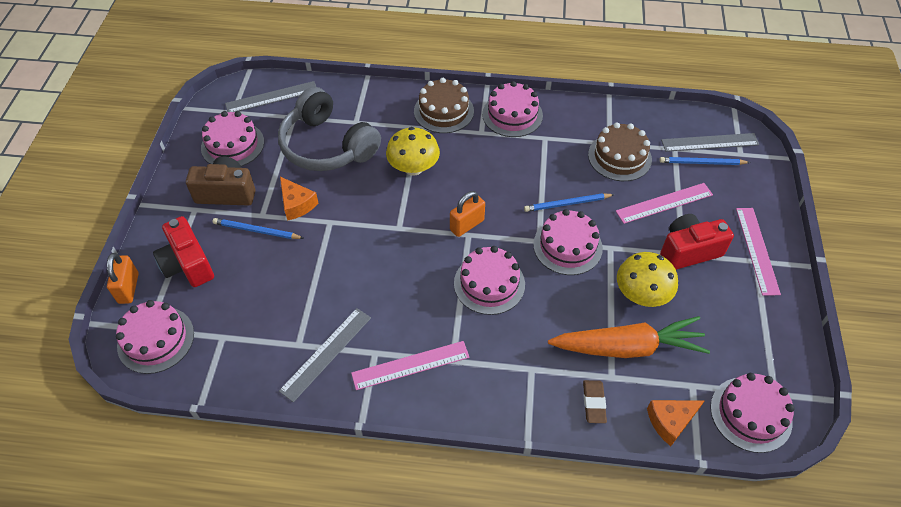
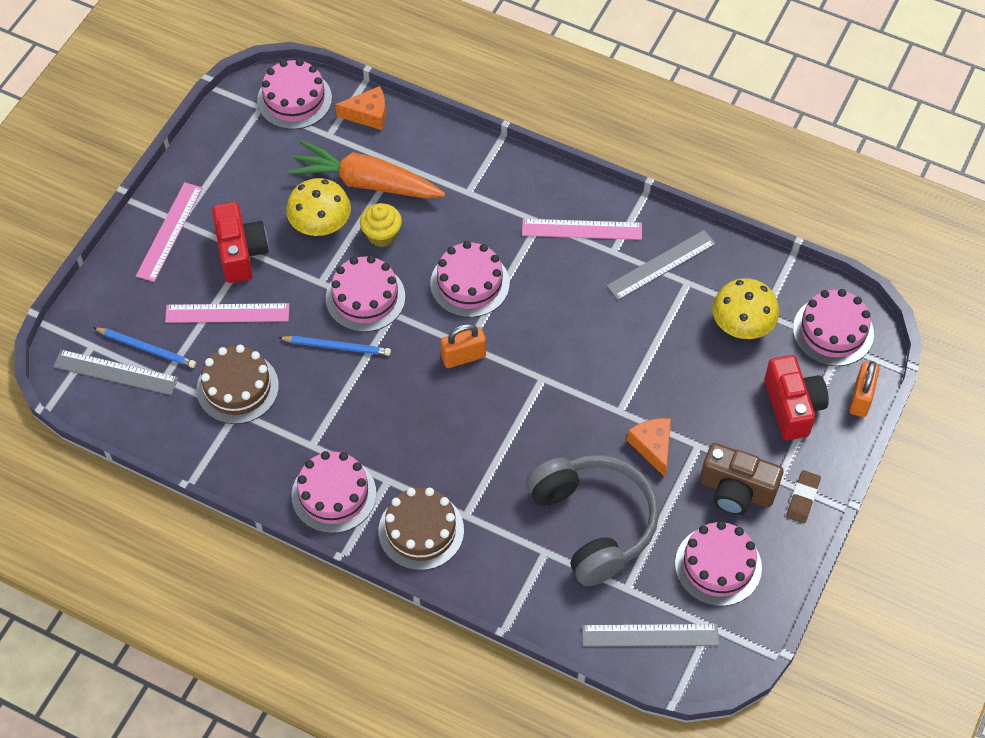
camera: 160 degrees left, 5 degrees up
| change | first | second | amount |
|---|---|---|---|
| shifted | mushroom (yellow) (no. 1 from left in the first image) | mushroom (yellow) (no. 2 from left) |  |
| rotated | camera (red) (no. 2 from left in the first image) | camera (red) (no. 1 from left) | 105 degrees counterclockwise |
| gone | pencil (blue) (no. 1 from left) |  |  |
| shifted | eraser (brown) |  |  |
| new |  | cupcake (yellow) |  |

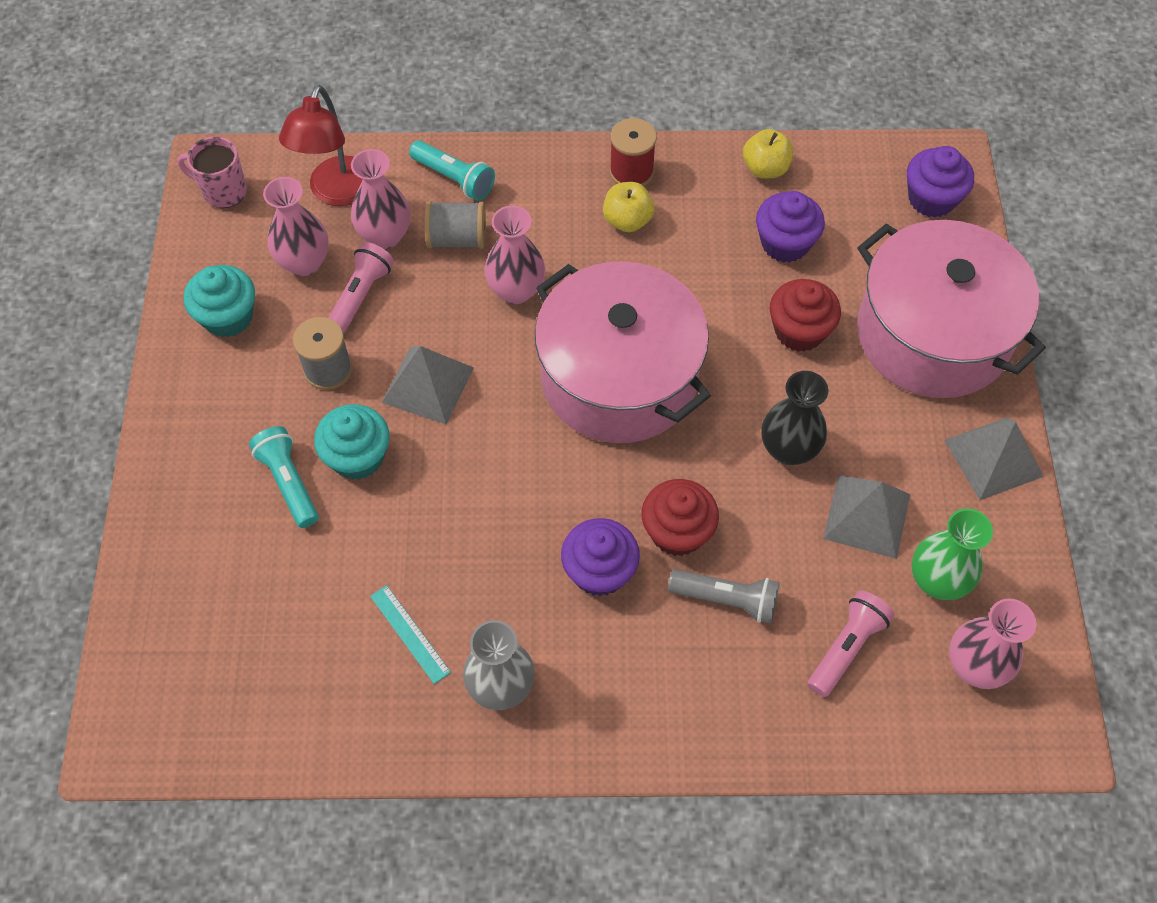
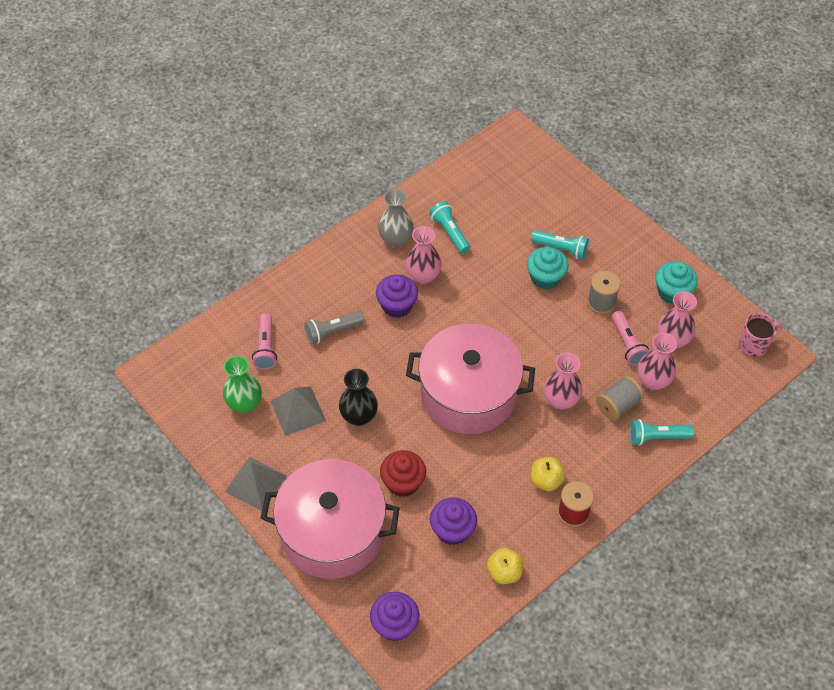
camera: 140 degrees right, 5 degrees down
| change | first | second | amount |
|---|---|---|---|
| gone | lamp (red) |  |  |
| gone | pyramid (grey) (no. 1 from left) |  |  |
| gone | cupcake (red) (no. 1 from left) |  |  |
| swapped | ruler (turquoise) | flashlight (turquoise) (no. 1 from left) |  |
| shifted | vase (pink) (no. 4 from left in the first image) | vase (pink) (no. 1 from left) |  |

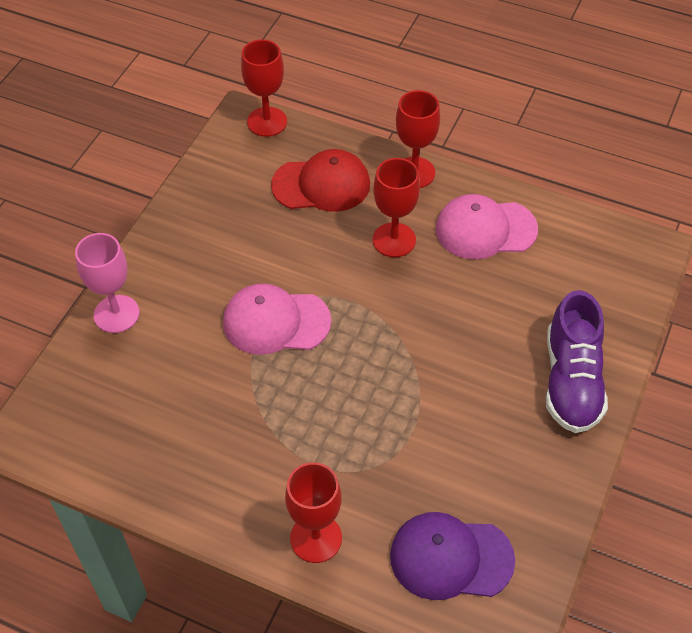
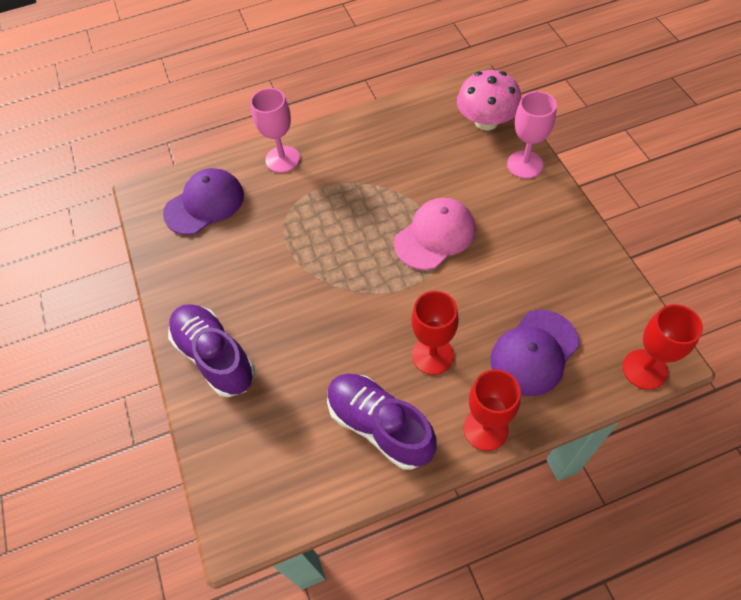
camera: 140 degrees right, 5 degrees up
| change | first | second | amount |
|---|---|---|---|
| repainted | cap (red) | cap (purple) (no. 2 from left) |  |
| swapped | cap (pink) (no. 2 from left) | shoe (purple) (no. 2 from left) |  |
| repainted | goblet (red) (no. 2 from left) | goblet (pink) (no. 1 from left) |  |
| new |  | mushroom (pink) |  |

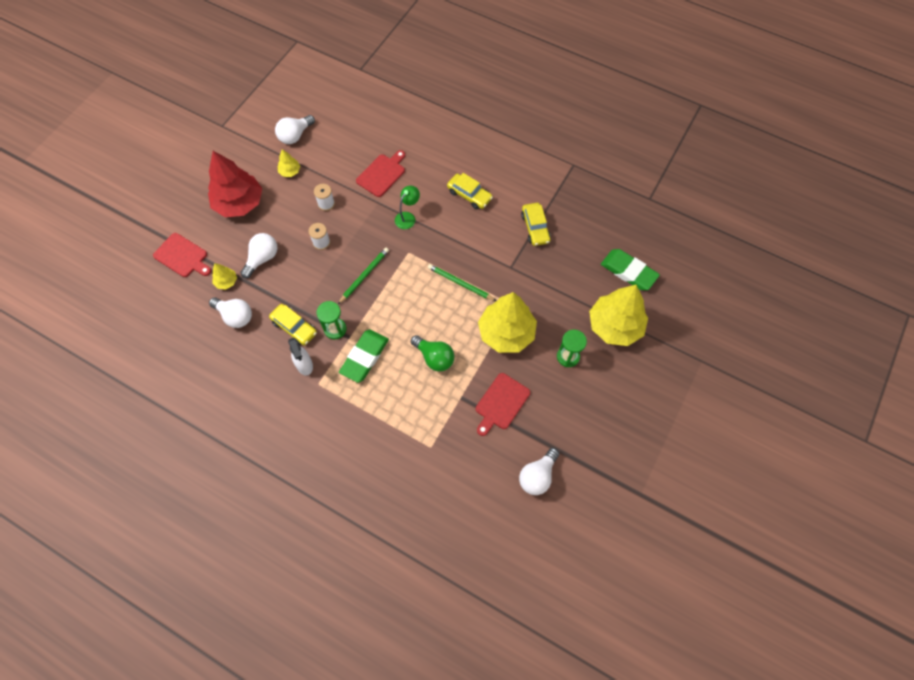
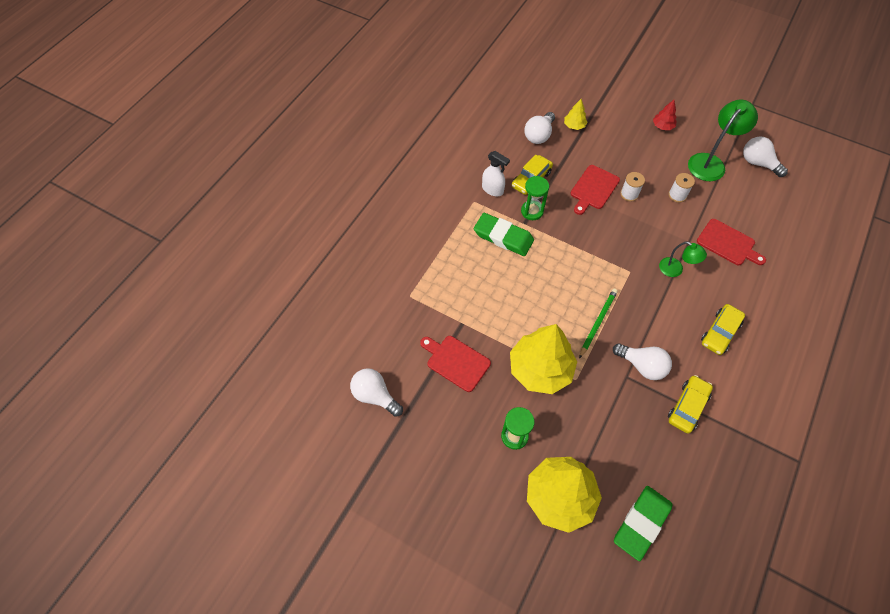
camera: 90 degrees right, 5 degrees down
| change | first | second | amount |
|---|---|---|---|
| swapped | tree (yellow) (no. 2 from left) | lamp (green) (no. 2 from left) |  |
| scaled | tree (red) |  | x0.44 |
| rotated | car (yellow) (no. 3 from left in the first image) | car (yellow) (no. 2 from left) | 135 degrees clockwise |
| shifted | cutting board (red) (no. 1 from left in the first image) | cutting board (red) (no. 2 from left) |  |
| shifted | light bulb (white) (no. 2 from left in the first image) | light bulb (white) (no. 3 from left) |  |
| gone | pencil (green) (no. 1 from left) |  |  |
| gone | light bulb (green) |  |  |
| rotated | spray bottle (white) |  | 120 degrees counterclockwise |

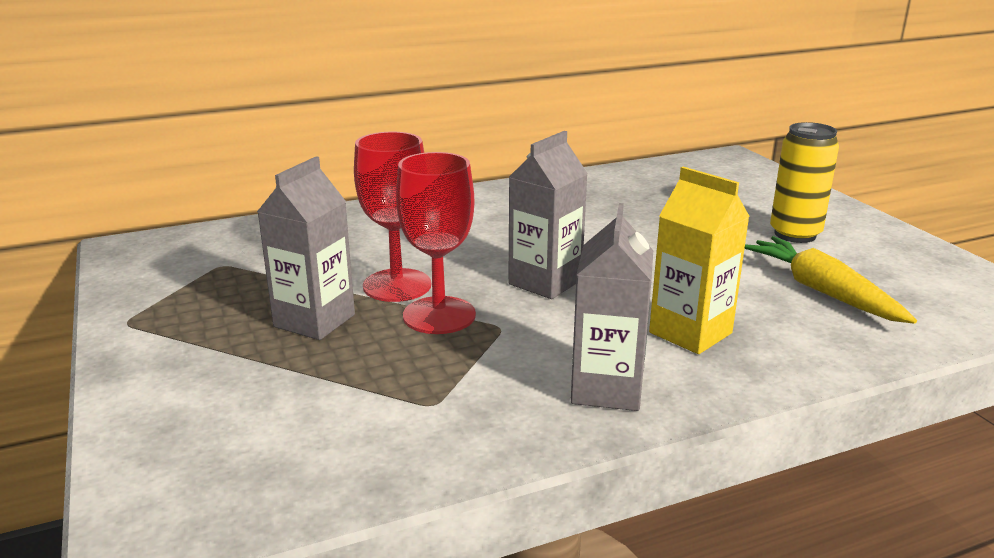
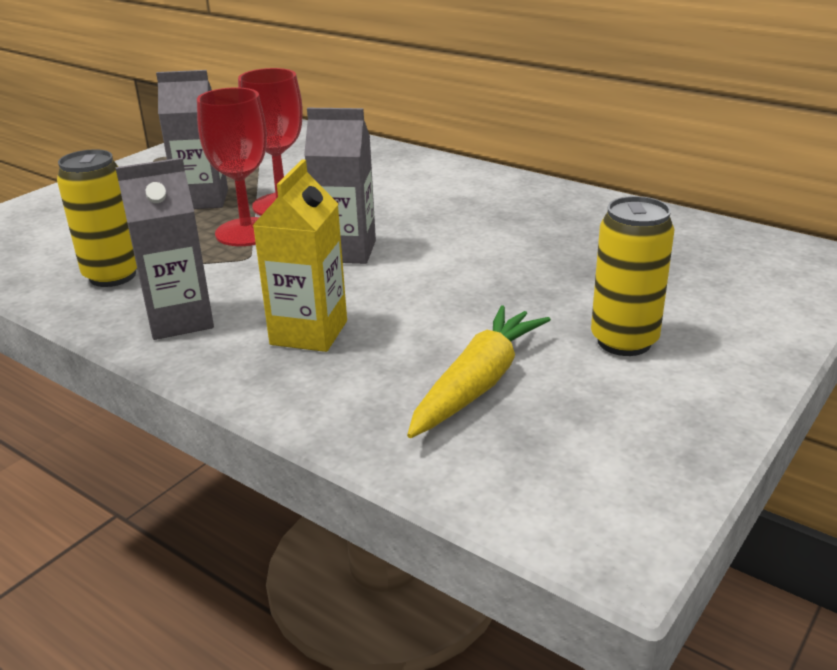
camera: 60 degrees right, 5 degrees up
| change | first | second | amount |
|---|---|---|---|
| new |  | can (yellow) (no. 1 from left) |  |

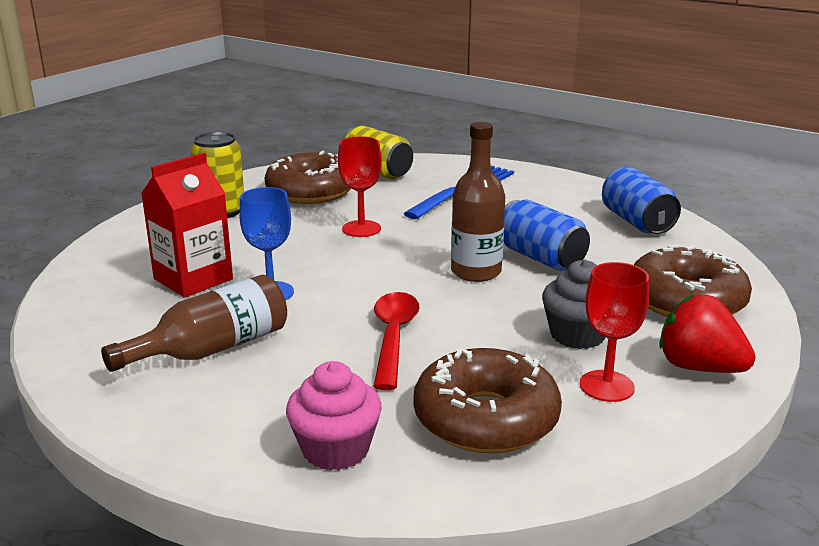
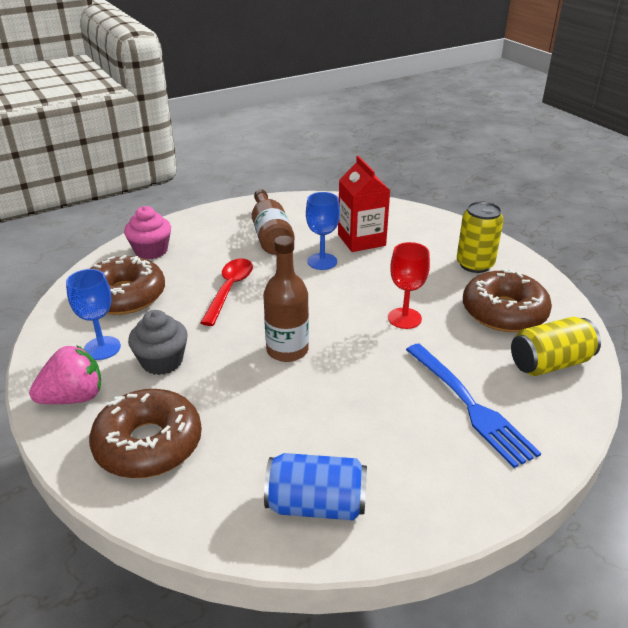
camera: 115 degrees right, 10 degrees up
| change | first | second | amount |
|---|---|---|---|
| gone | can (blue) (no. 1 from left) |  |  |
| repainted | goblet (red) (no. 2 from left) | goblet (blue) (no. 1 from left) |  |
| rotated | spoon (red) |  | 105 degrees counterclockwise |
| repainted | strawberry (red) | strawberry (pink) |  |

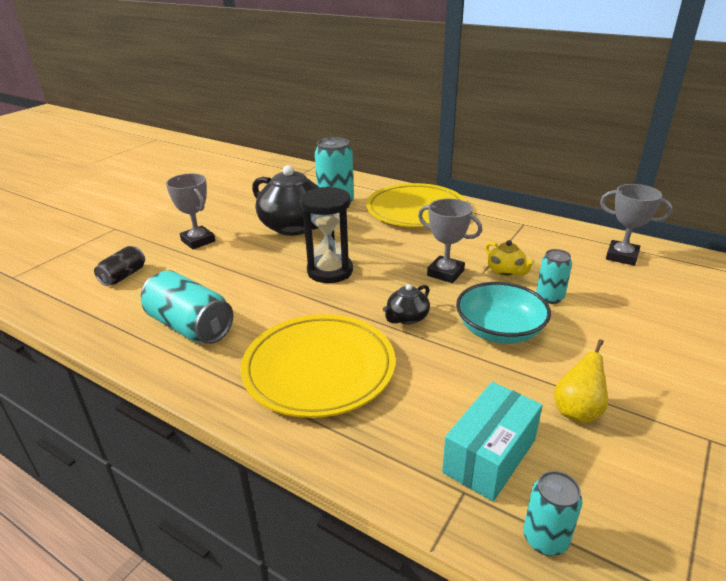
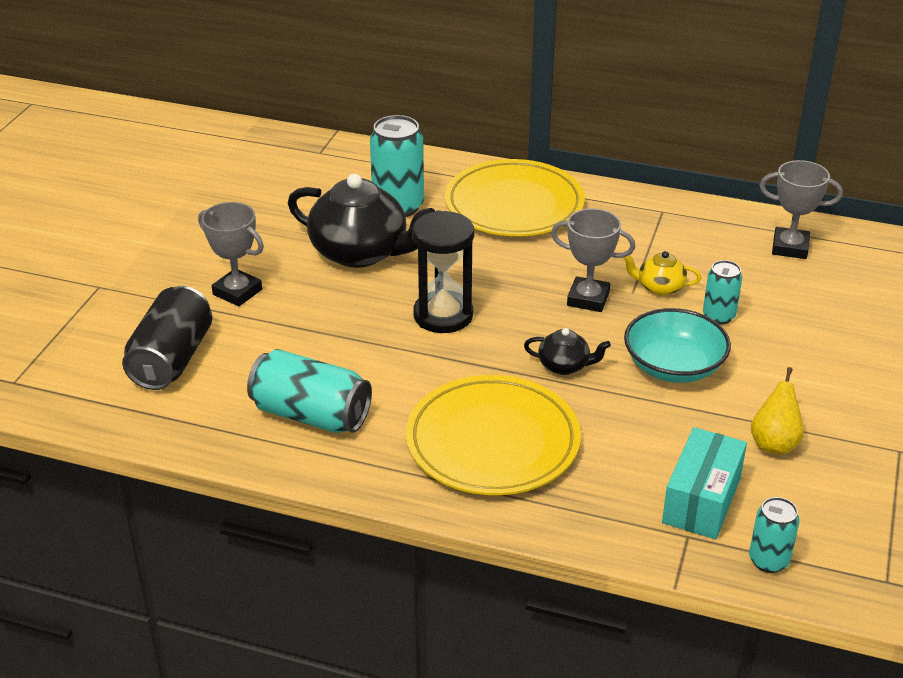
camera: 15 degrees left, 5 degrees up
| change | first | second | amount |
|---|---|---|---|
| rotated | teapot (yellow) |  | 150 degrees clockwise |
| scaled | can (black) |  | x1.73 |
| rotated | teapot (black) (no. 2 from left) |  | 105 degrees counterclockwise |

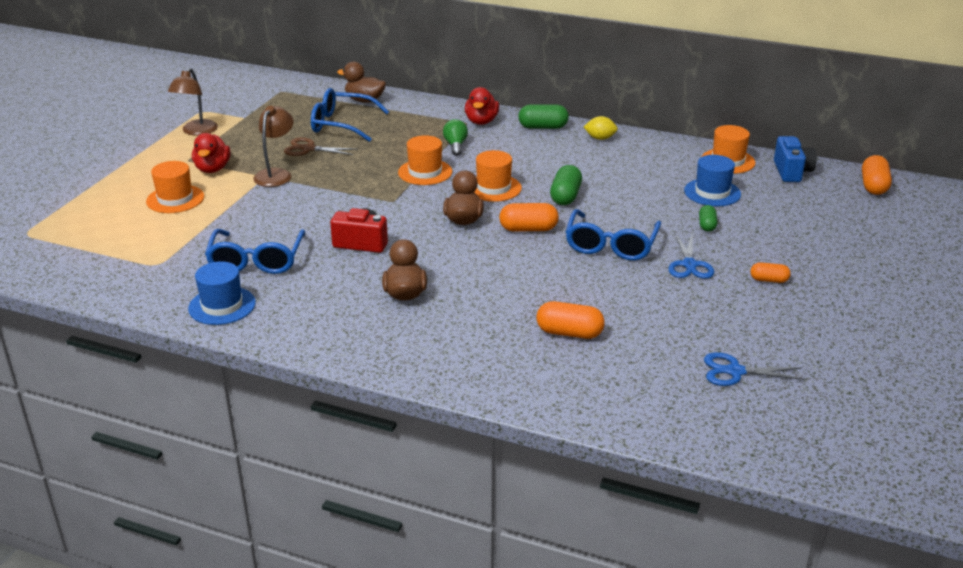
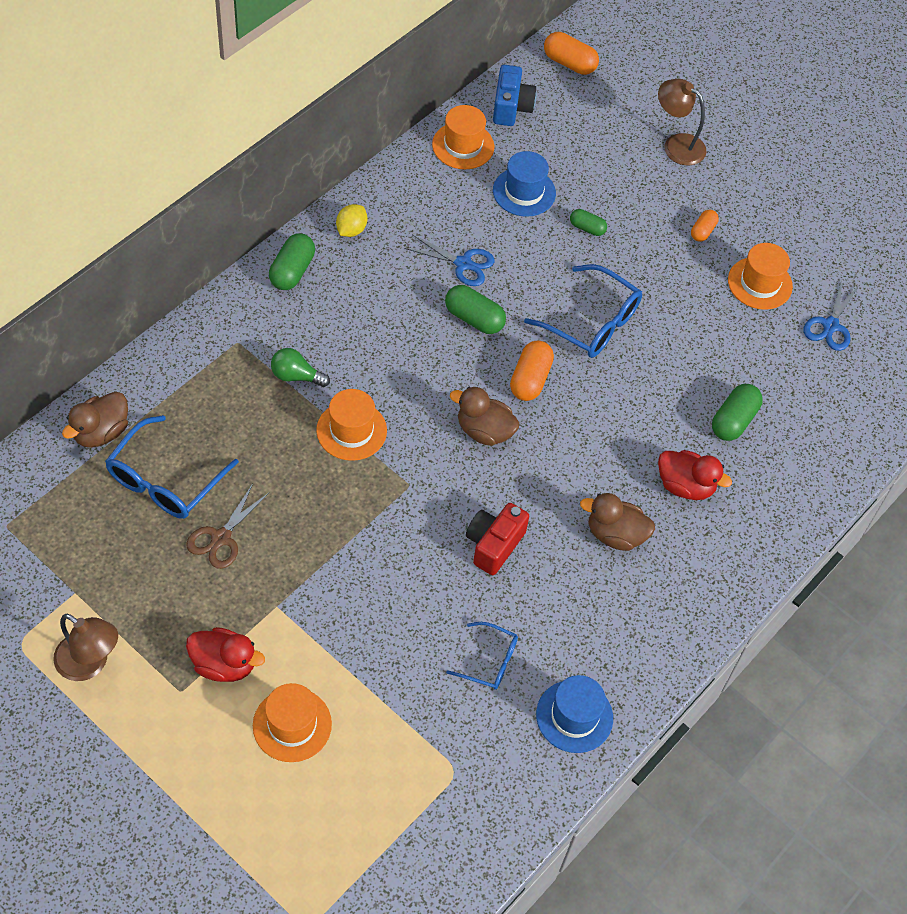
camera: 75 degrees left, 25 degrees up
| change | first | second | amount |
|---|---|---|---|
| shifted | duck (red) (no. 2 from left) |  |  |
| shifted | lamp (brown) (no. 2 from left) |  |  |
| rotated | camera (blue) |  | 75 degrees clockwise |
| shifted | hat (orange) (no. 3 from left in the first image) | hat (orange) (no. 4 from left) |  |
| scaled | glasses (blue) (no. 1 from left in the first image) | glasses (blue) (no. 2 from left) | x0.58 |
| shifted | scissors (blue) (no. 1 from left) |  |  |
| repainted | capsule (orange) (no. 2 from left) | capsule (green) (no. 4 from left) |  |

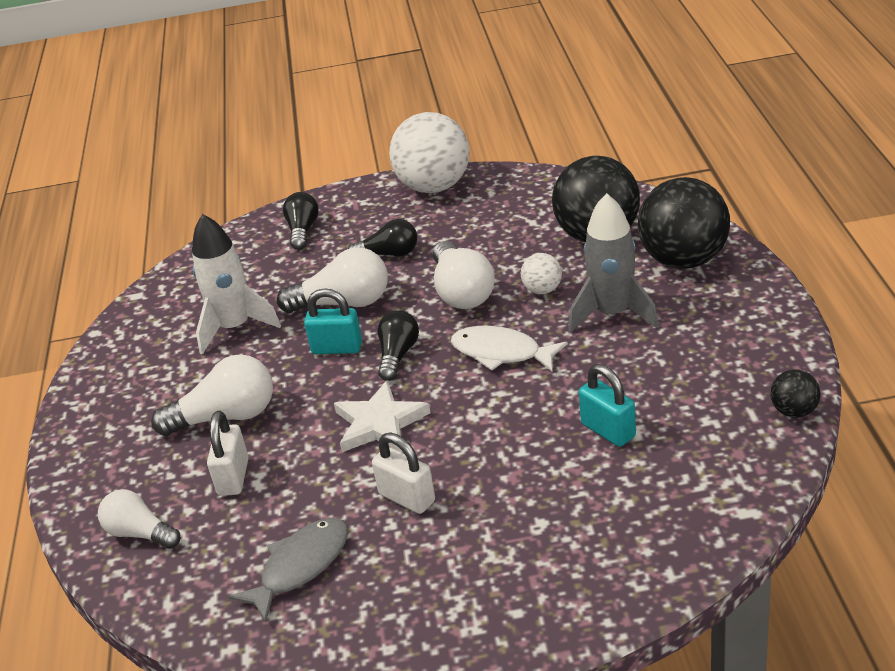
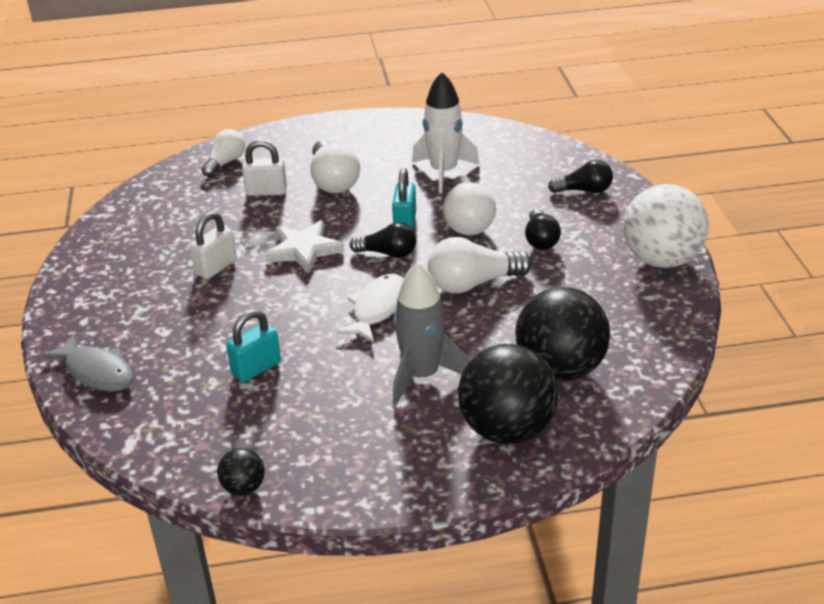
camera: 85 degrees right, 0 degrees up
| change | first | second | amount |
|---|---|---|---|
| gone | ball (white) (no. 2 from left) |  |  |
| shifted | fish (grey) |  |  |

